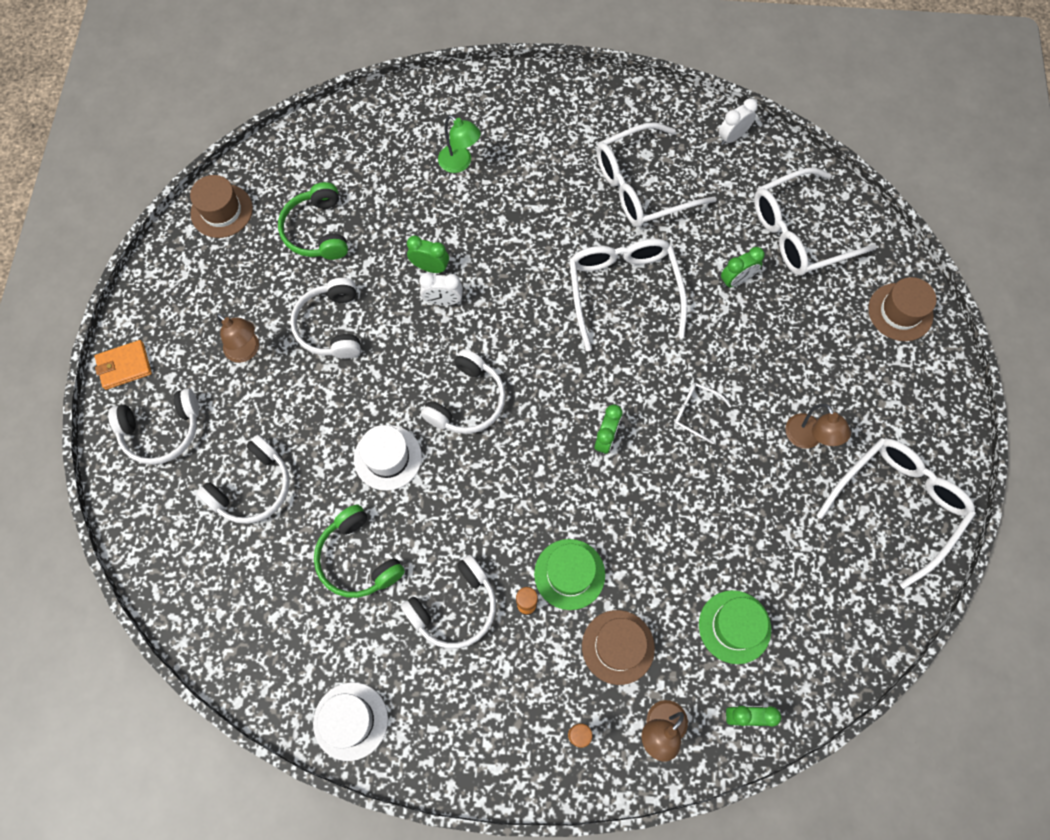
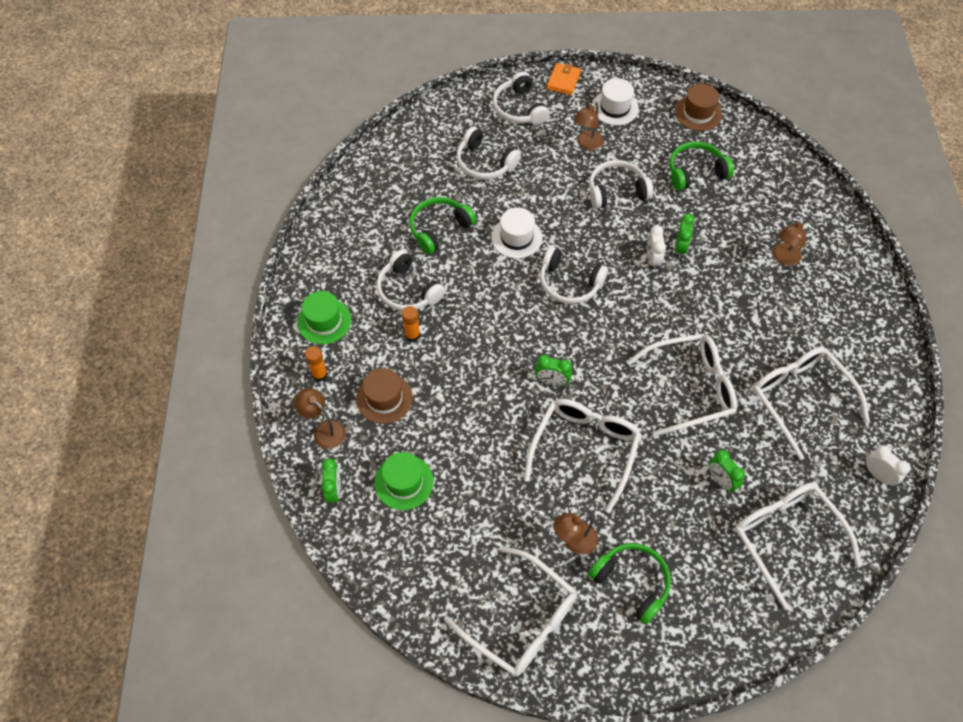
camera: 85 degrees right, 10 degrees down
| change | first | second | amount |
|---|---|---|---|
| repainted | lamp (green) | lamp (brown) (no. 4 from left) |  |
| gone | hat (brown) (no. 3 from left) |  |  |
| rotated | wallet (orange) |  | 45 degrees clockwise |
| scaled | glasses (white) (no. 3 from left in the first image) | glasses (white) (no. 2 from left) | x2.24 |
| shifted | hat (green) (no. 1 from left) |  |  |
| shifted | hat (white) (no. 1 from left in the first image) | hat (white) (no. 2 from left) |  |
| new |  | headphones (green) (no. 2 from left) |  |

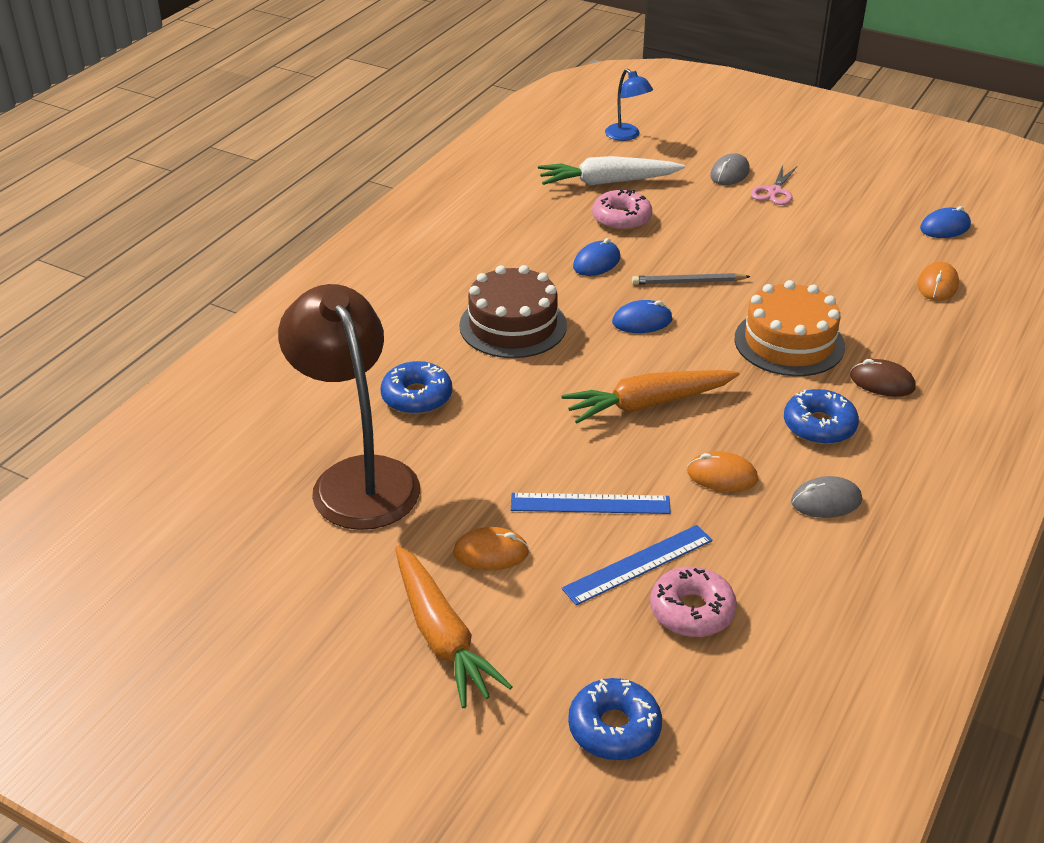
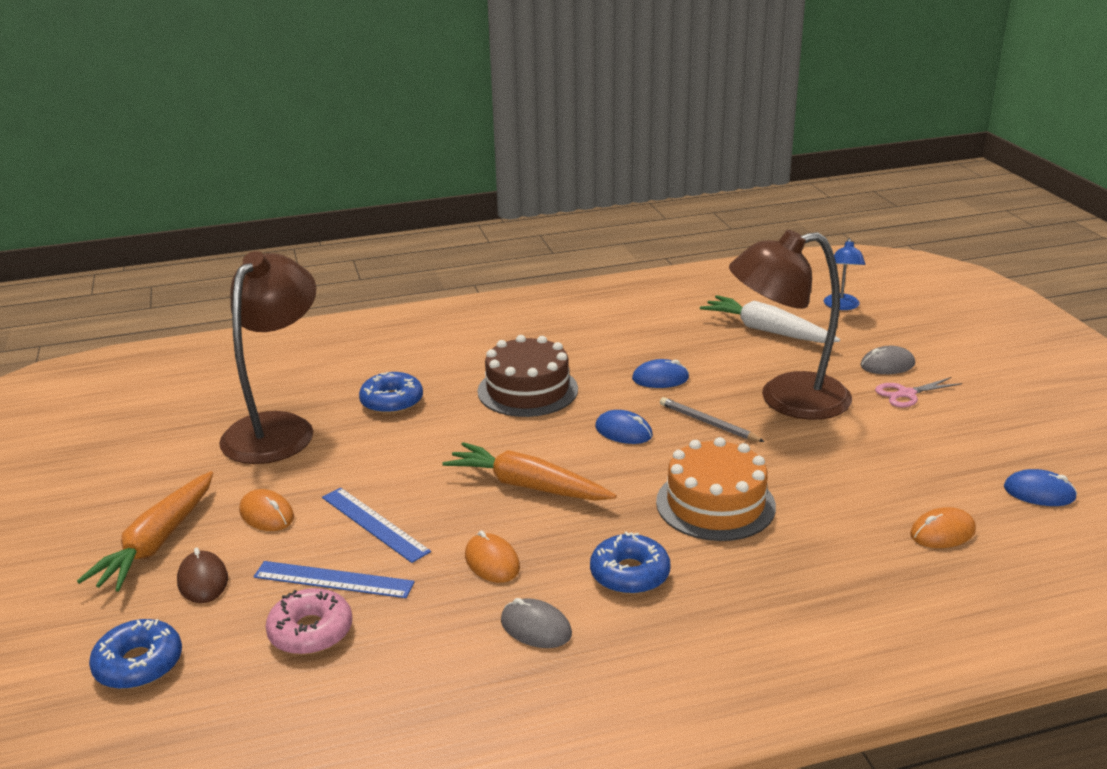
camera: 45 degrees right, 10 degrees down
| change | first | second | amount |
|---|---|---|---|
| gone | donut (pink) (no. 1 from left) |  |  |
| shifted | mouse (brown) |  |  |
| new |  | lamp (brown) (no. 2 from left) |  |

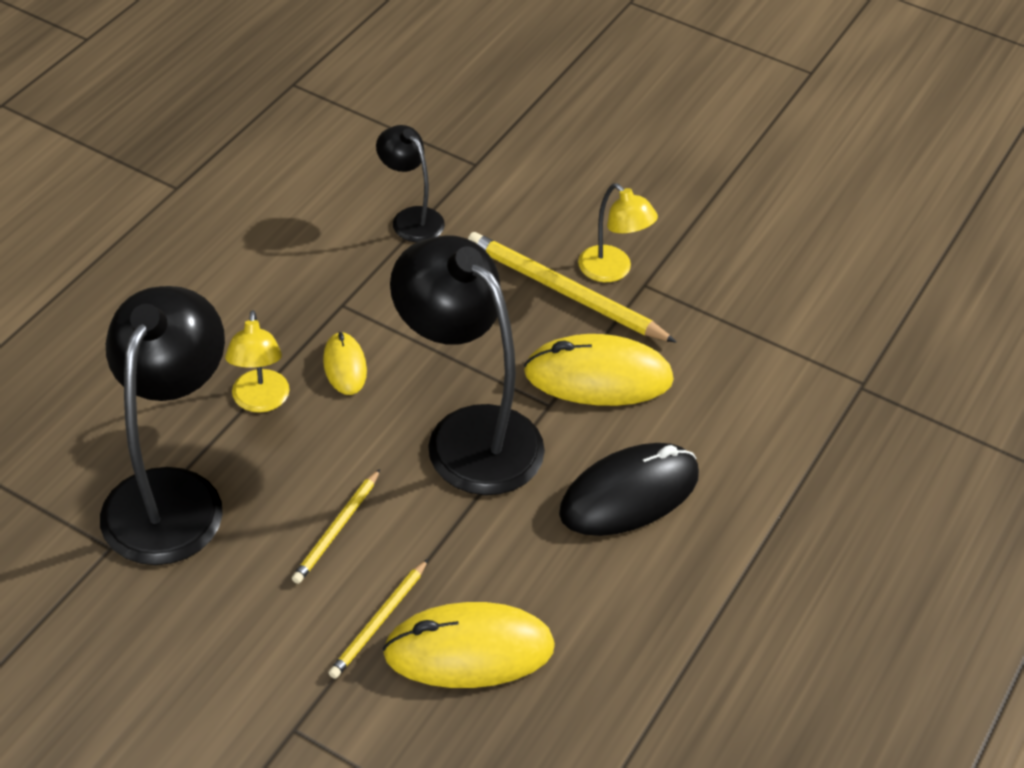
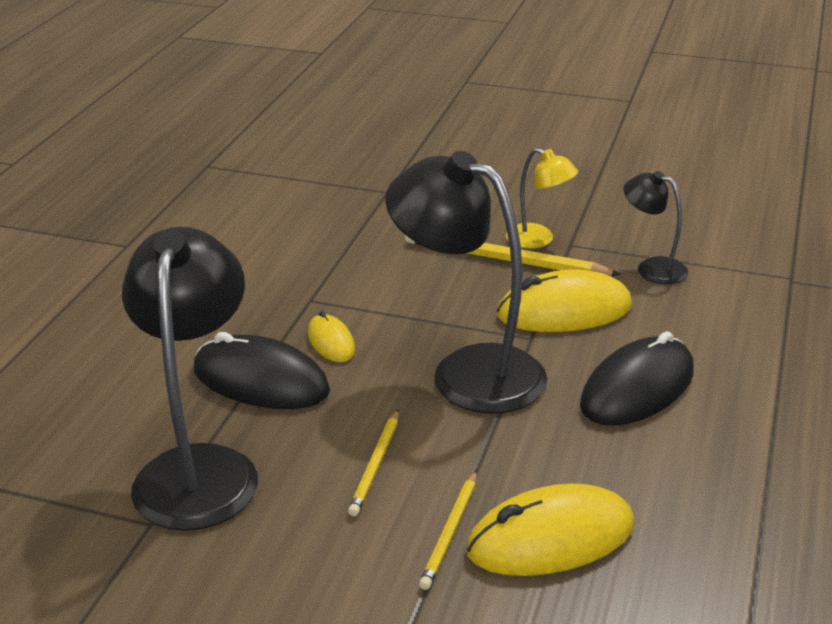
camera: 10 degrees left, 15 degrees down
| change | first | second | amount |
|---|---|---|---|
| shifted | lamp (black) (no. 2 from left in the first image) | lamp (black) (no. 3 from left) |  |
| swapped | lamp (yellow) (no. 1 from left) | mouse (black) (no. 1 from left) |  |

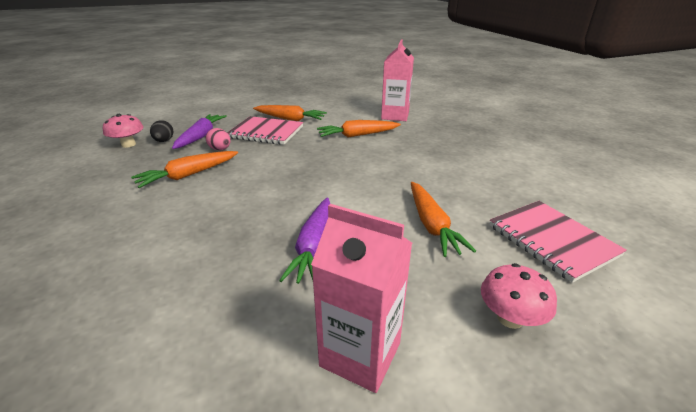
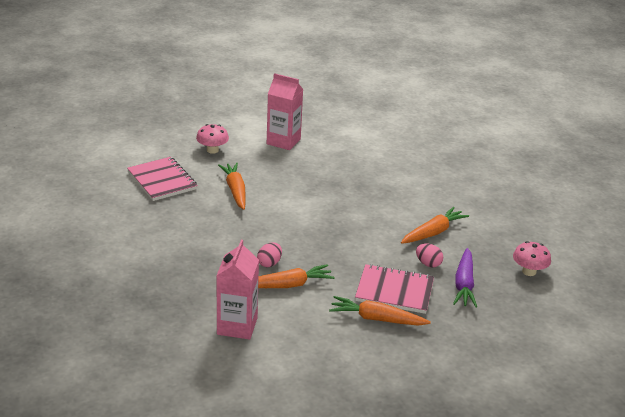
camera: 175 degrees right, 0 degrees up
| change | first | second | amount |
|---|---|---|---|
| gone | egg (black) |  |  |
| gone | carrot (purple) (no. 2 from left) |  |  |
| new |  | egg (pink) (no. 1 from left) |  |

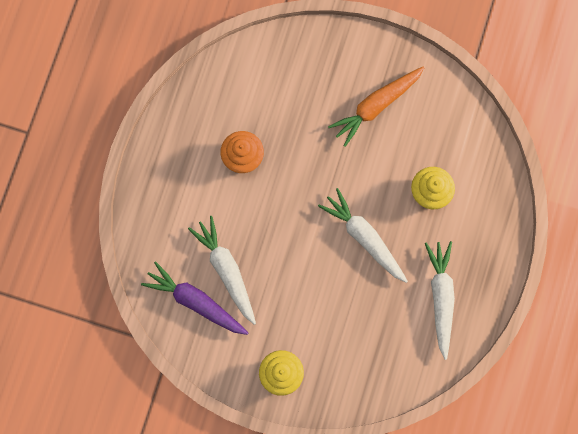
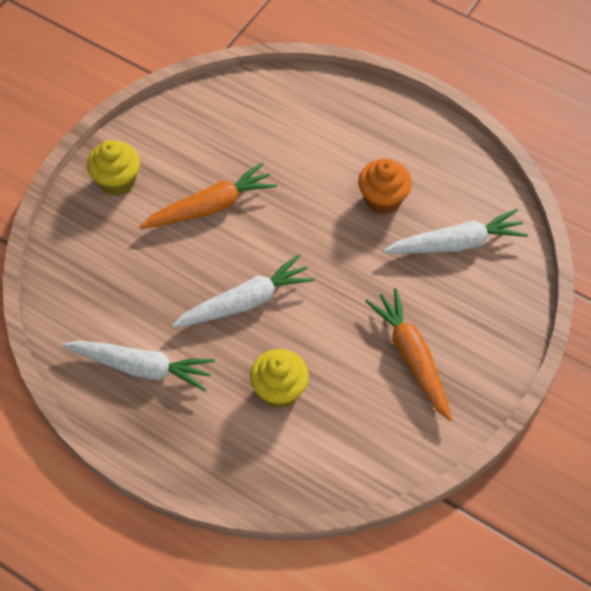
camera: 105 degrees right, 20 degrees down
| change | first | second | amount |
|---|---|---|---|
| shifted | carrot (white) (no. 1 from left in the first image) | carrot (white) (no. 3 from left) |  |
| gone | carrot (purple) |  |  |
| new |  | carrot (orange) (no. 1 from left) |  |

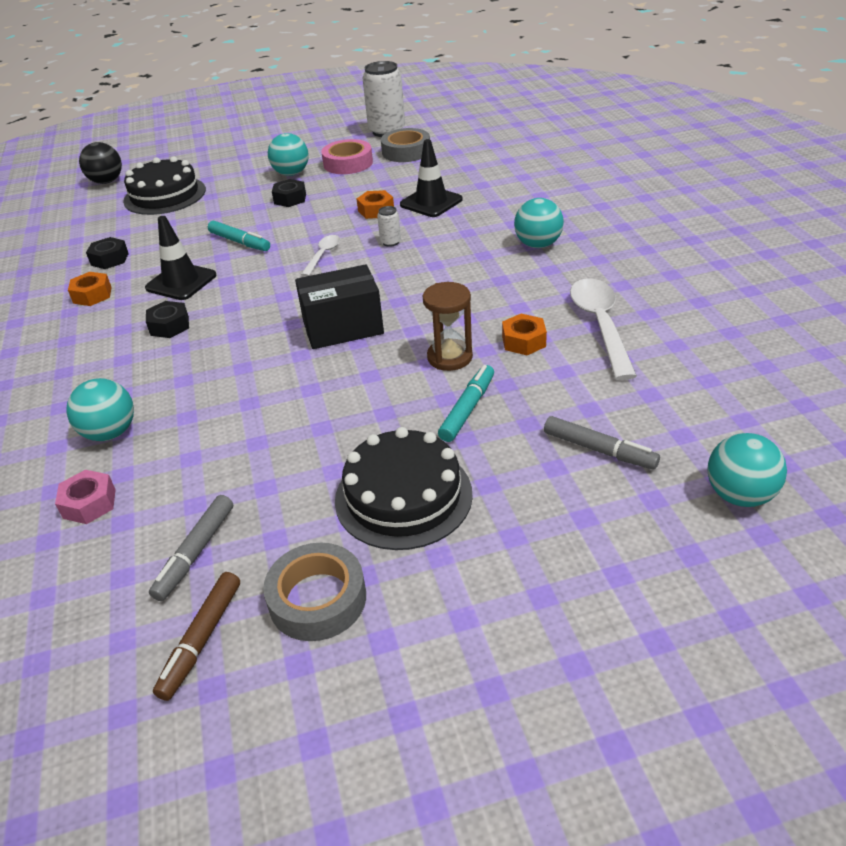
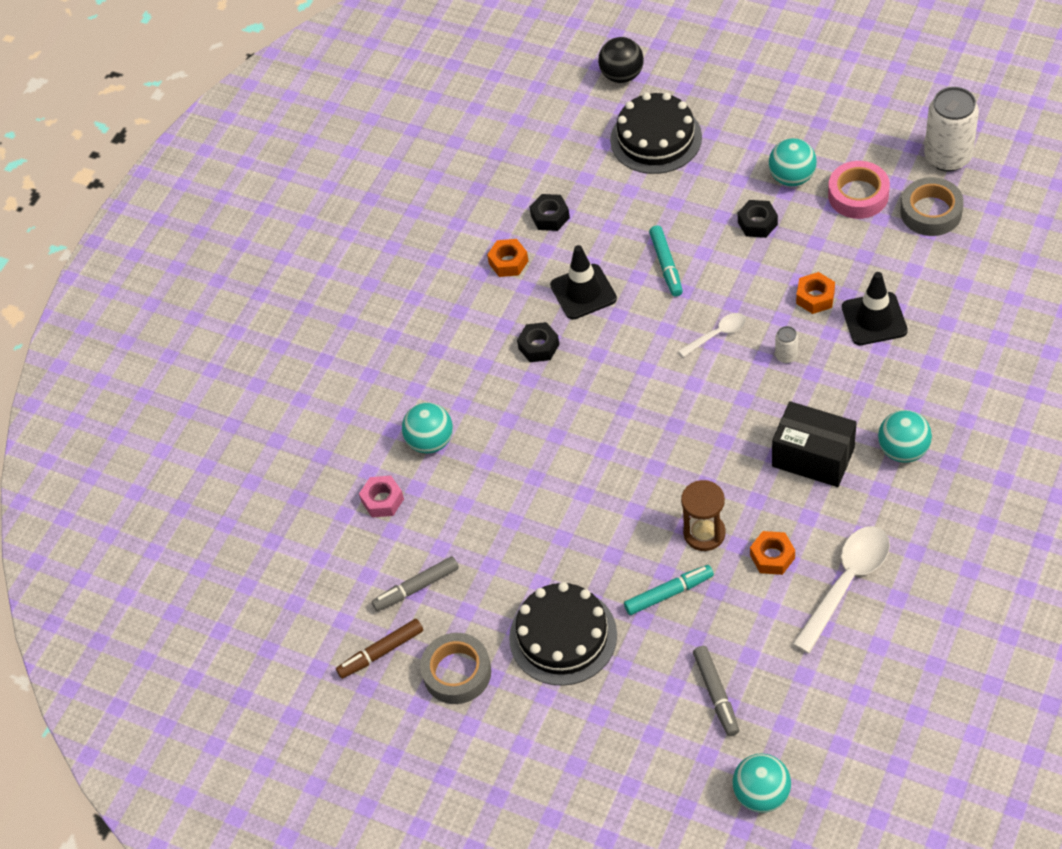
camera: 45 degrees right, 15 degrees up
| change | first | second | amount |
|---|---|---|---|
| shifted | box (black) |  |  |

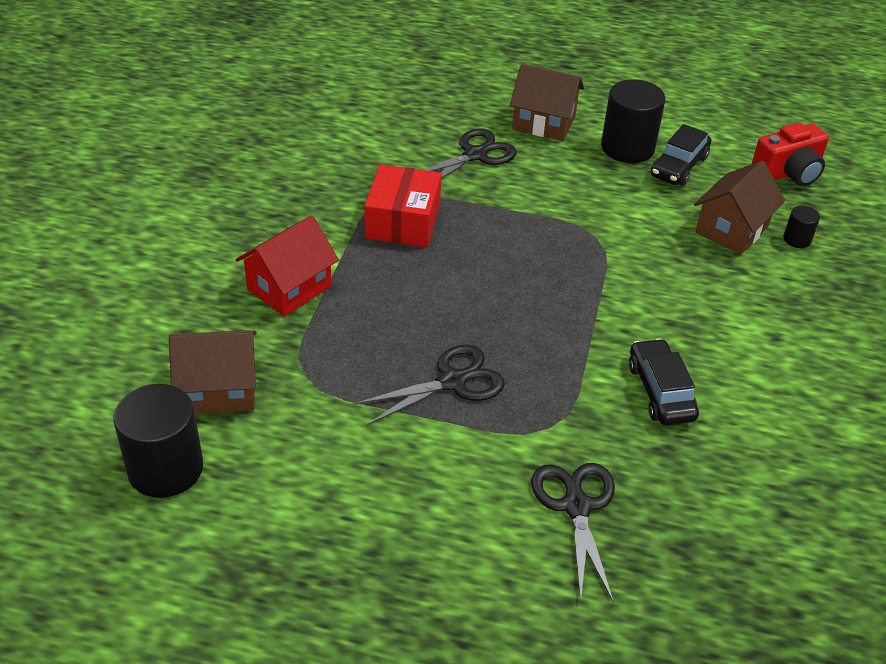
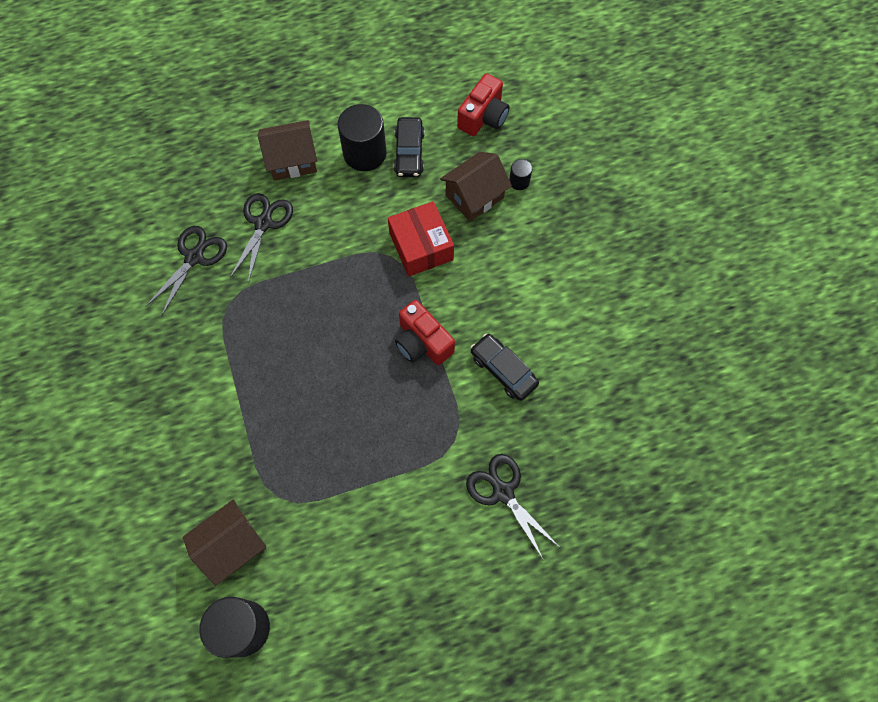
camera: 30 degrees left, 25 degrees up
| change | first | second | amount |
|---|---|---|---|
| rotated | house (brown) (no. 3 from left) |  | 45 degrees clockwise |
| shifted | box (red) |  |  |
| gone | house (red) |  |  |
| shifted | scissors (black) (no. 1 from left) |  |  |
| new |  | camera (red) (no. 1 from left) |  |

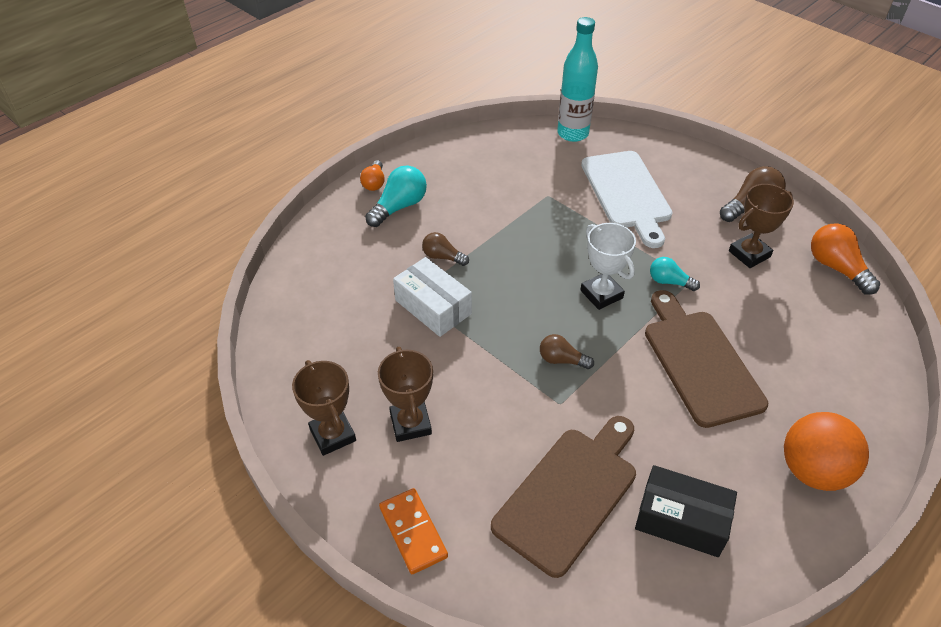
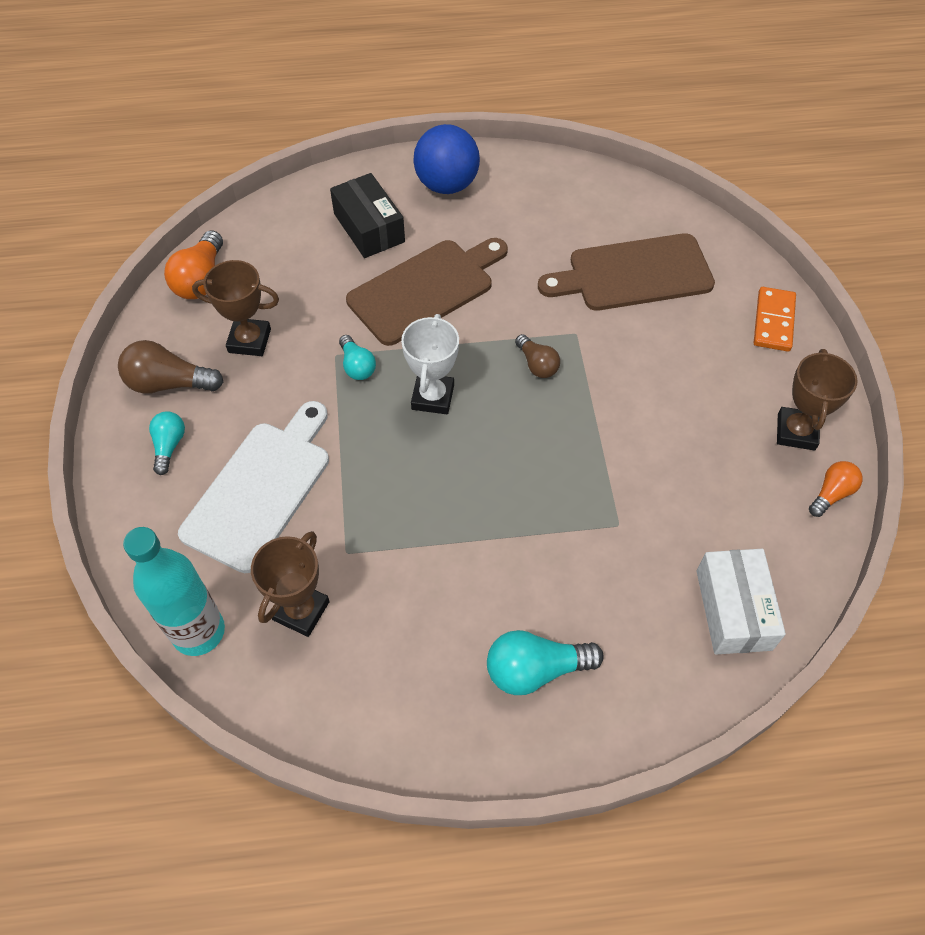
camera: 140 degrees left, 10 degrees up
| change | first | second | amount |
|---|---|---|---|
| shifted | light bulb (orange) (no. 1 from left in the first image) | light bulb (orange) (no. 2 from left) |  |
| gone | light bulb (brown) (no. 1 from left) |  |  |
| shifted | box (white) |  |  |
| rotated | cutting board (brown) (no. 2 from left in the first image) | cutting board (brown) (no. 1 from left) | 150 degrees counterclockwise |
| shifted | trophy (brown) (no. 2 from left) |  |  |
| repainted | ball (orange) | ball (blue) |  |
| shifted | box (black) |  |  |
| new |  | light bulb (turquoise) (no. 1 from left) |  |

